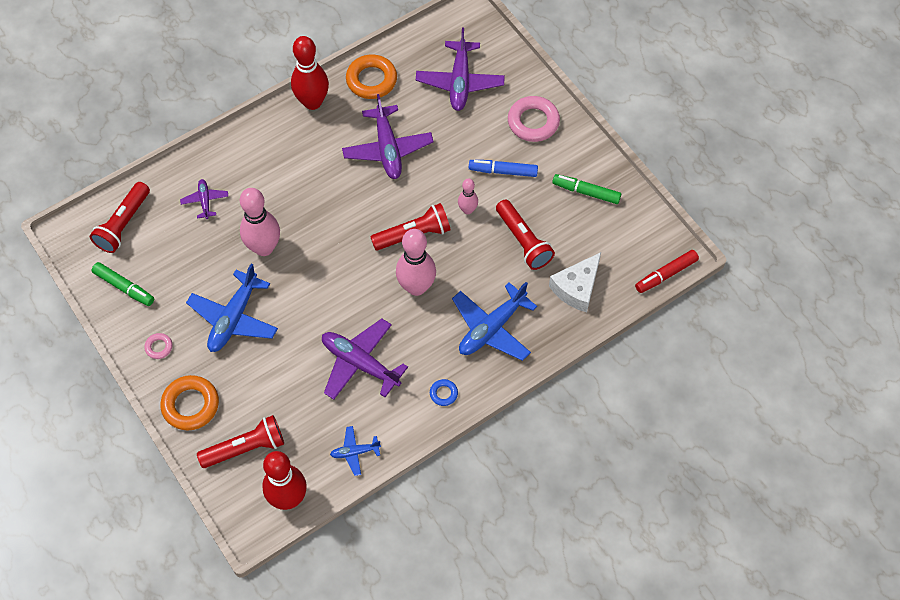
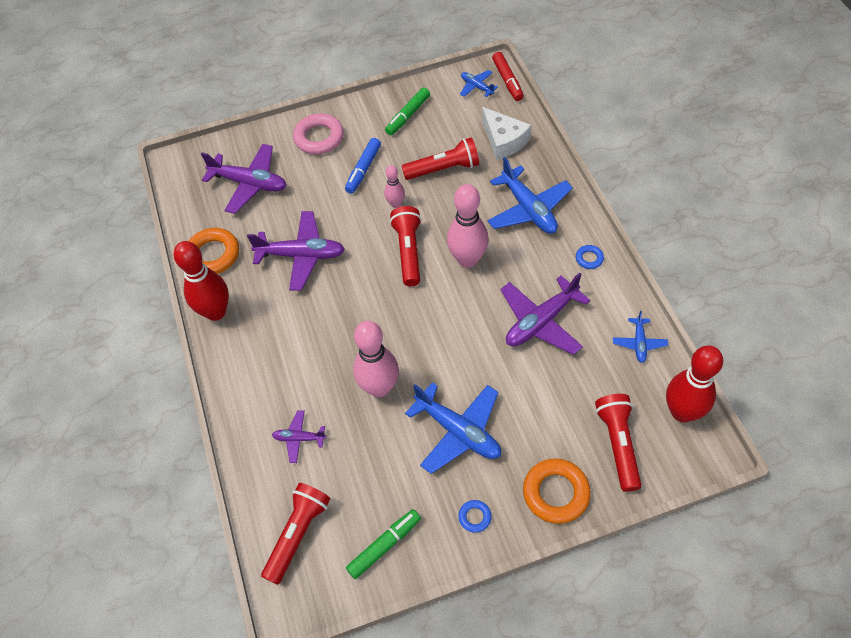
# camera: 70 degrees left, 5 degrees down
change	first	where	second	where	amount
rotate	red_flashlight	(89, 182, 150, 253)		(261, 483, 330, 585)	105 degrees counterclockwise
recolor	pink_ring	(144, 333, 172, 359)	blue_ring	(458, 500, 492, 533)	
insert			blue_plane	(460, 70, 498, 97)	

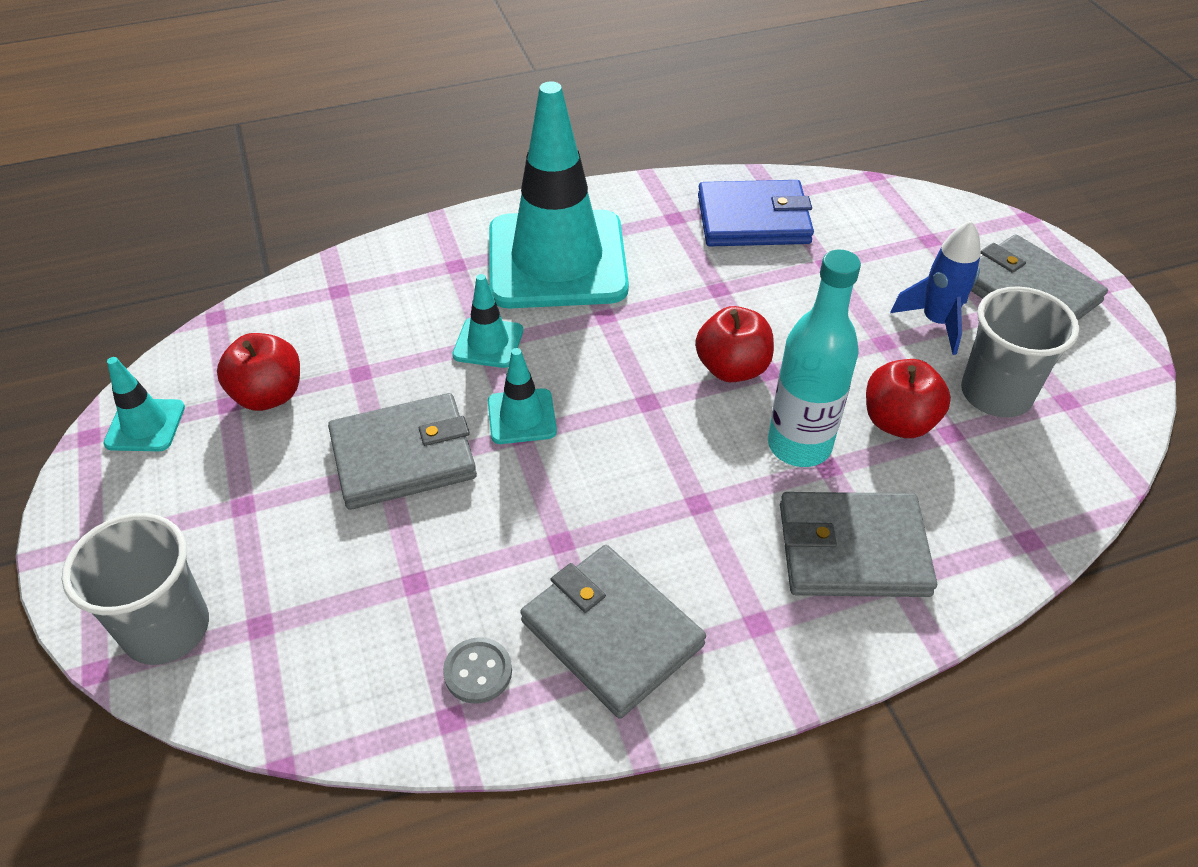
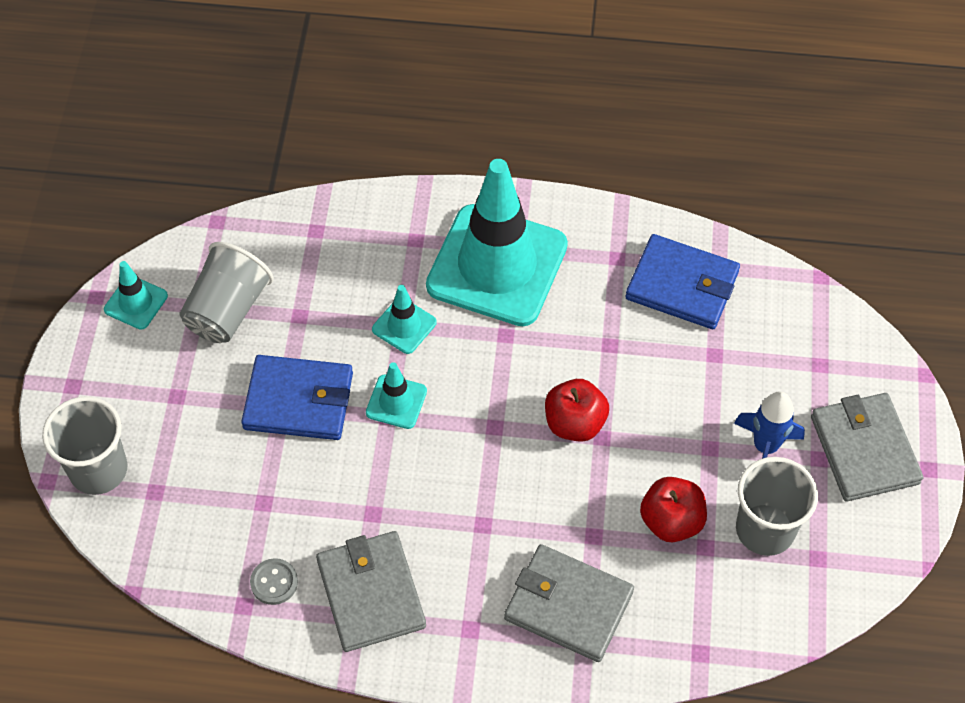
# camera: 25 degrees right, 10 degrees up
change	first	where	second	where	amount
replace	red_apple	(217, 333, 300, 411)	grey_cup	(180, 242, 274, 343)	
recolor	grey_wallet	(328, 393, 477, 510)	blue_wallet	(241, 355, 353, 440)	
delete	turquoise_bottle	(768, 249, 861, 467)			

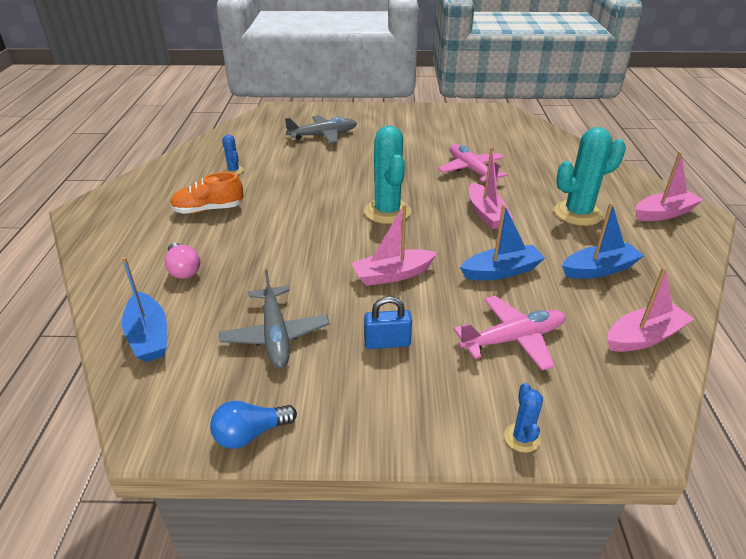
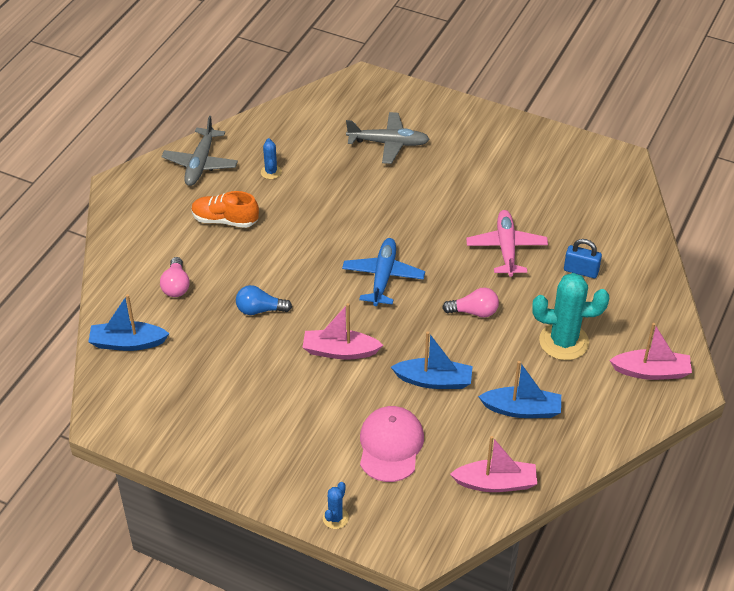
# camera: 25 degrees right, 10 degrees up
change	first	where	second	where	amount
rotate	blue_boat	(122, 257, 167, 362)		(88, 294, 170, 351)	90 degrees clockwise
move	blue_light_bulb	(210, 401, 297, 449)		(236, 285, 292, 315)	
move	grey_plane	(219, 270, 330, 368)		(161, 116, 238, 186)	
replace	turquoise_cactus	(364, 126, 411, 224)	blue_plane	(342, 238, 425, 306)	
move	blue_padlock	(364, 296, 412, 349)		(564, 239, 602, 278)	
replace	pink_plane	(454, 296, 566, 370)	pink_cap	(360, 406, 424, 482)	
replace	pink_boat	(469, 147, 513, 229)	pink_light_bulb	(442, 288, 499, 318)	

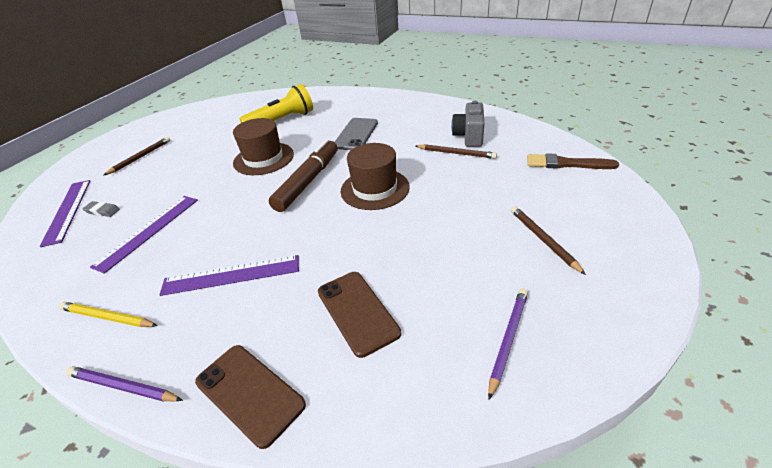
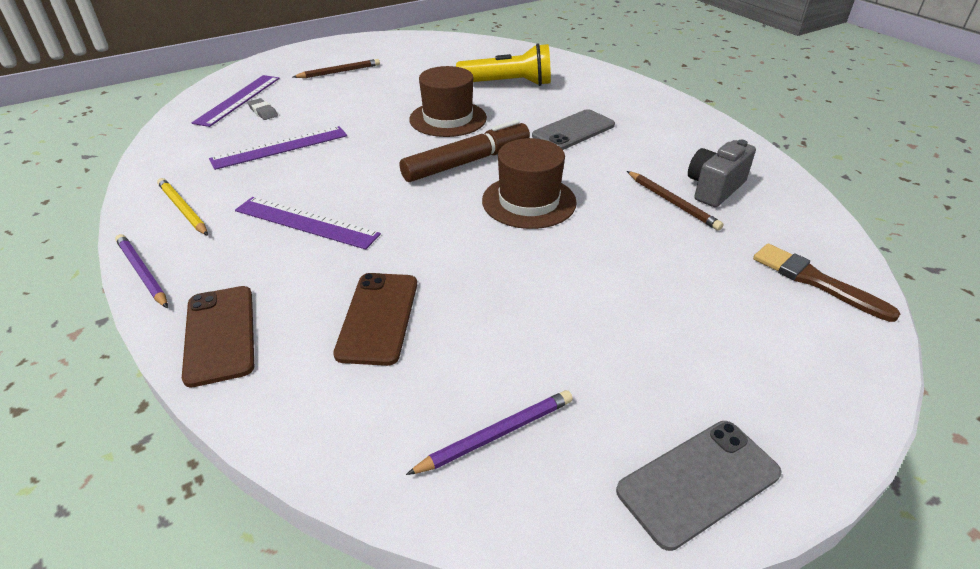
# camera: 30 degrees right, 0 degrees up
change	first	where	second	where	amount
delete	brown_pencil	(511, 206, 586, 275)			
insert			grey_phone	(616, 421, 781, 551)	

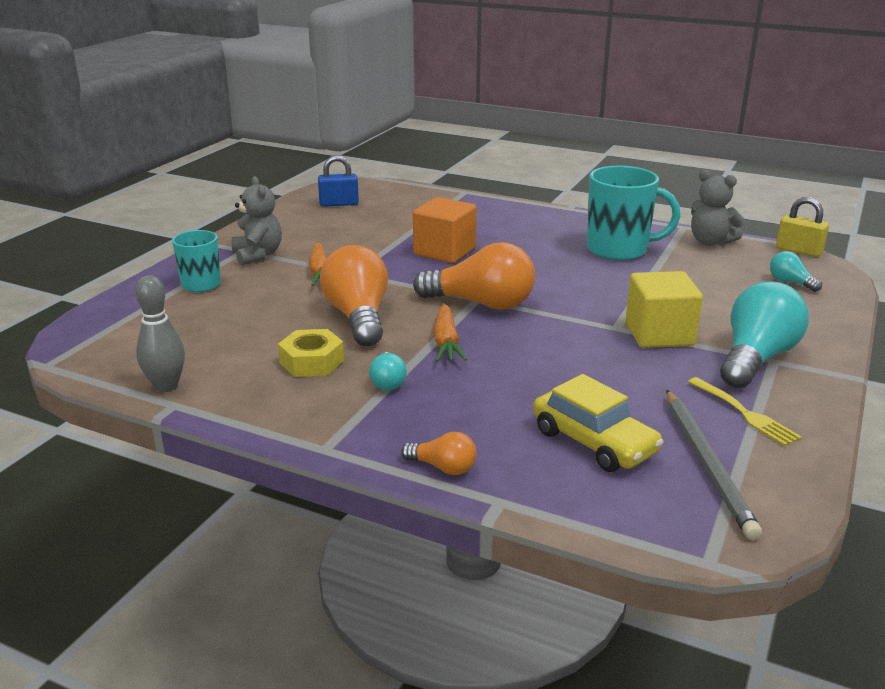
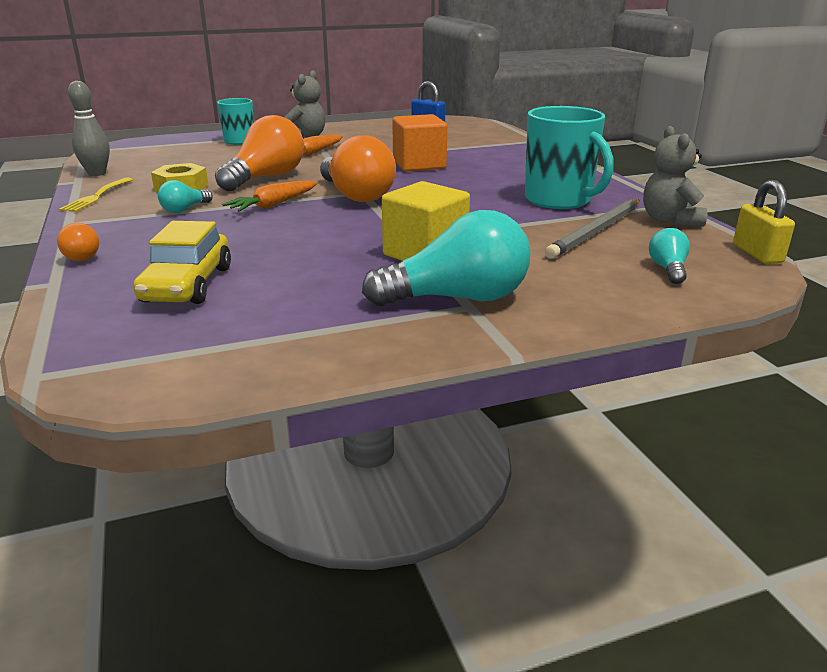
# camera: 45 degrees right, 0 degrees up
change	first	where	second	where	amount
move	grey_pencil	(667, 390, 762, 540)		(545, 199, 639, 259)	
move	yellow_fork	(688, 377, 802, 446)		(59, 177, 133, 212)	

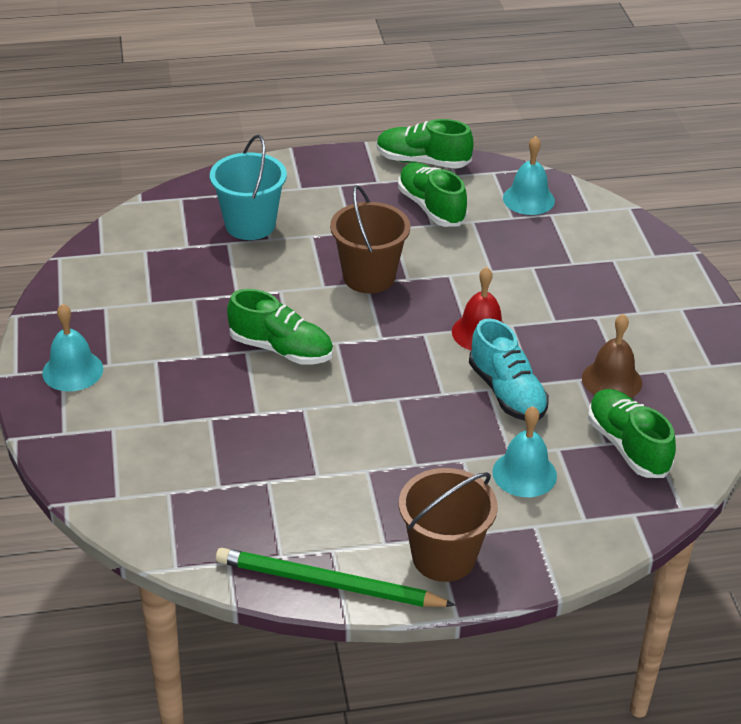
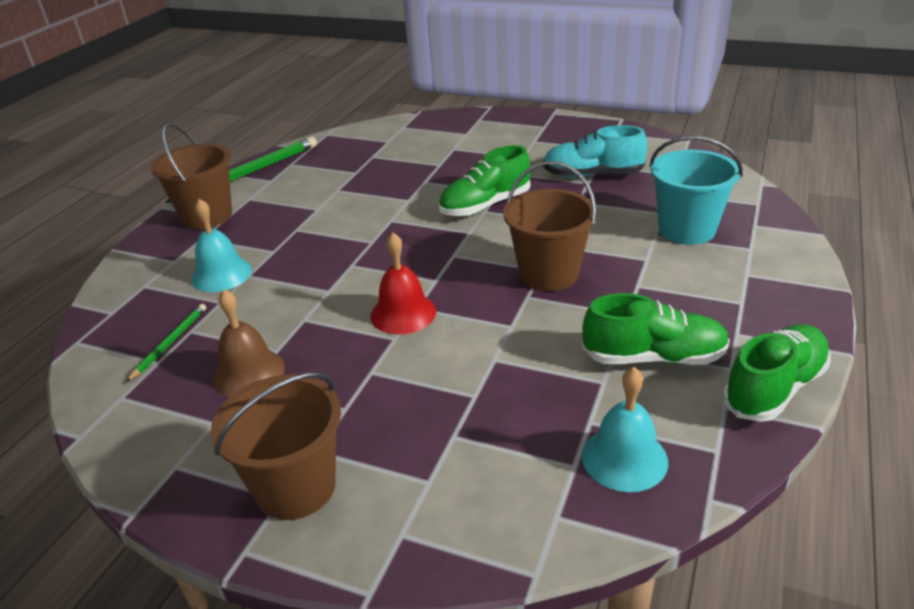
# camera: 125 degrees right, 5 degrees down
change	first	where	second	where	amount
delete	turquoise_bell	(42, 304, 103, 391)			
move	turquoise_shoe	(469, 318, 549, 421)		(543, 125, 647, 178)	
replace	green_shoe	(588, 389, 676, 478)	green_pencil	(126, 304, 206, 382)	
insert			brown_bucket	(210, 372, 341, 520)	

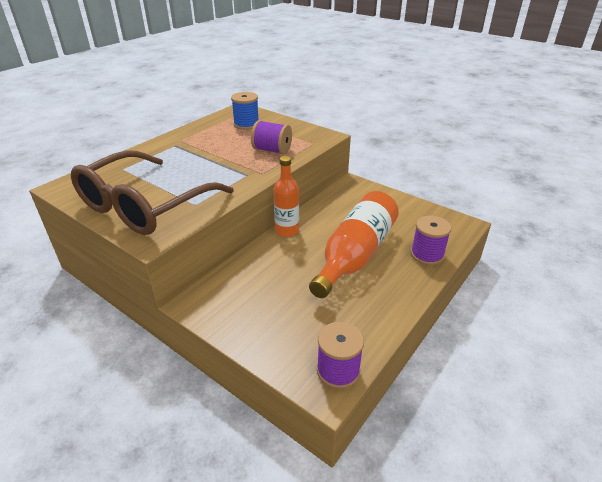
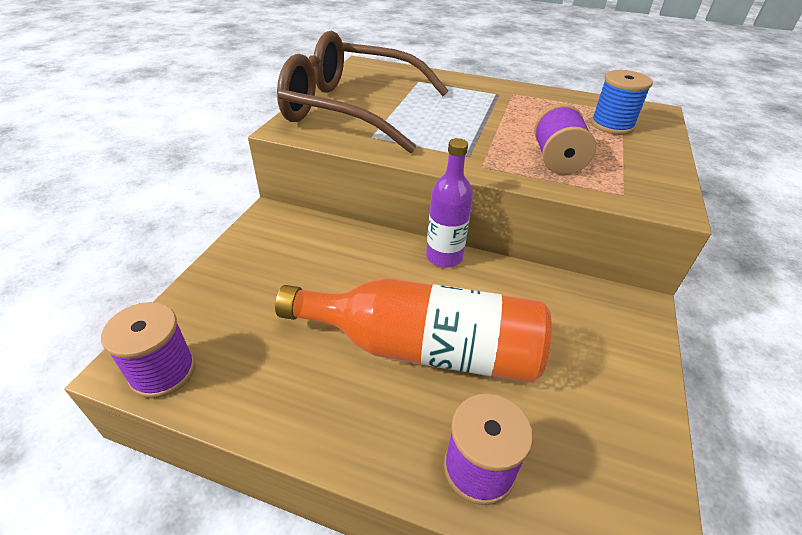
# camera: 70 degrees right, 5 degrees up
change	first	where	second	where	amount
recolor	orange_bottle	(273, 156, 299, 237)	purple_bottle	(426, 138, 473, 268)	

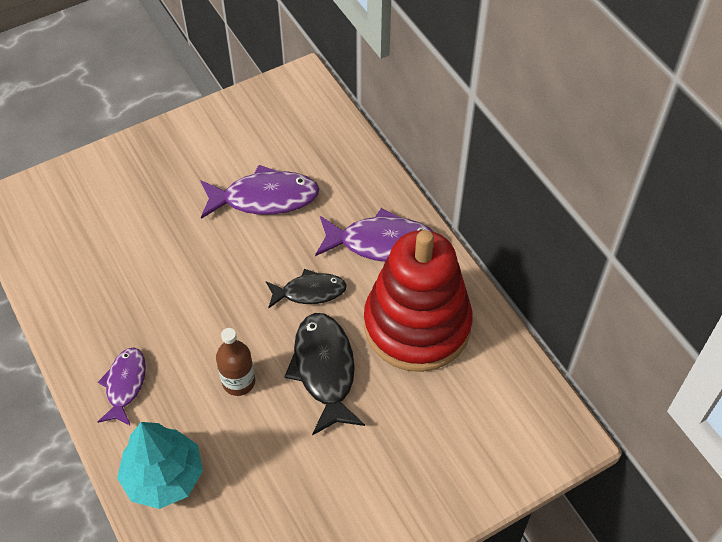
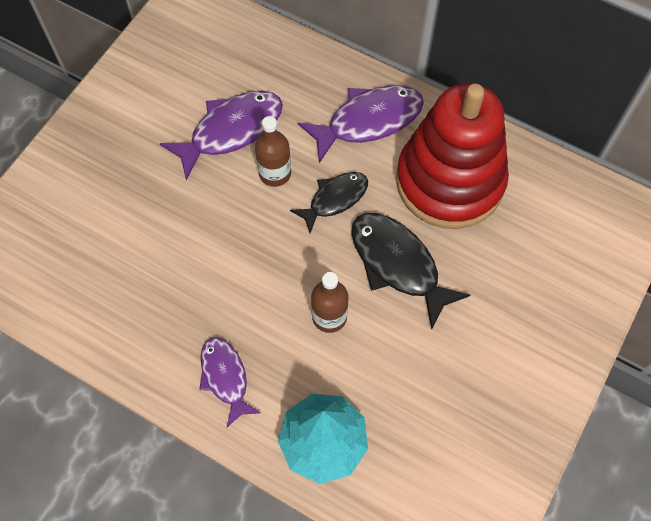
# camera: 30 degrees left, 10 degrees up
change	first	where	second	where	amount
insert			brown_bottle	(255, 116, 291, 187)	

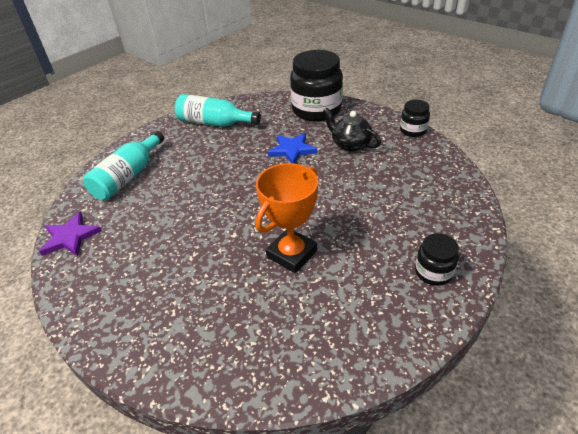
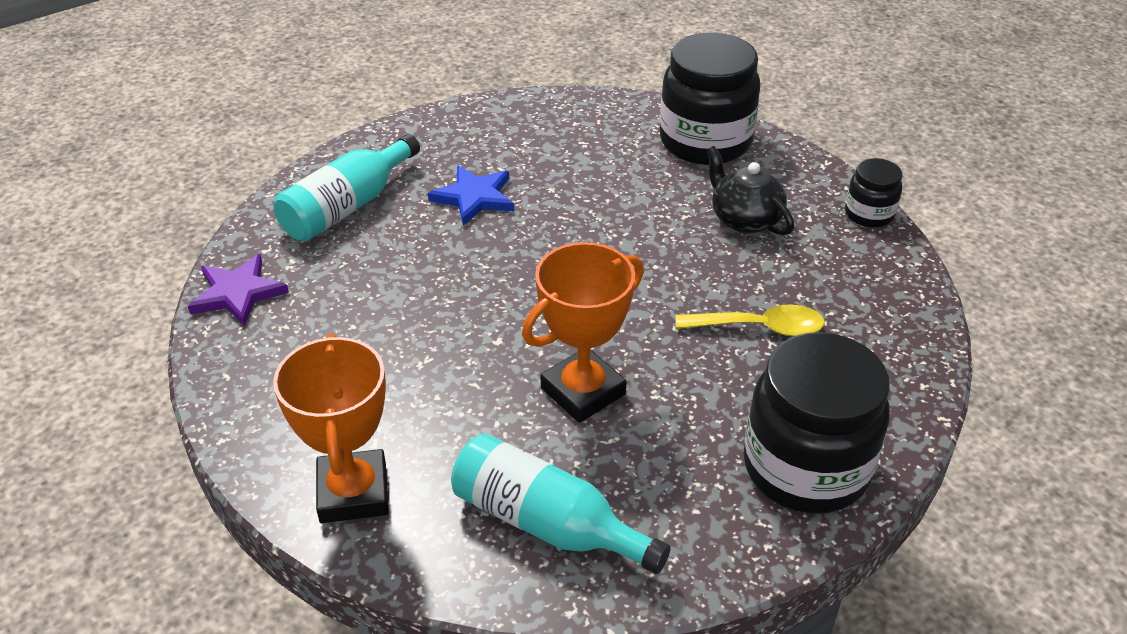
# camera: 10 degrees right, 0 degrees up
change	first	where	second	where	amount
move	turquoise_bottle	(175, 94, 261, 127)		(451, 433, 670, 574)	
move	blue_star	(268, 133, 317, 164)		(428, 165, 514, 226)	
resize	black_jar	(415, 233, 459, 286)		(743, 332, 890, 514)	x2.02
insert			orange_trophy	(273, 334, 388, 523)	
insert			yellow_spoon	(675, 304, 825, 337)	

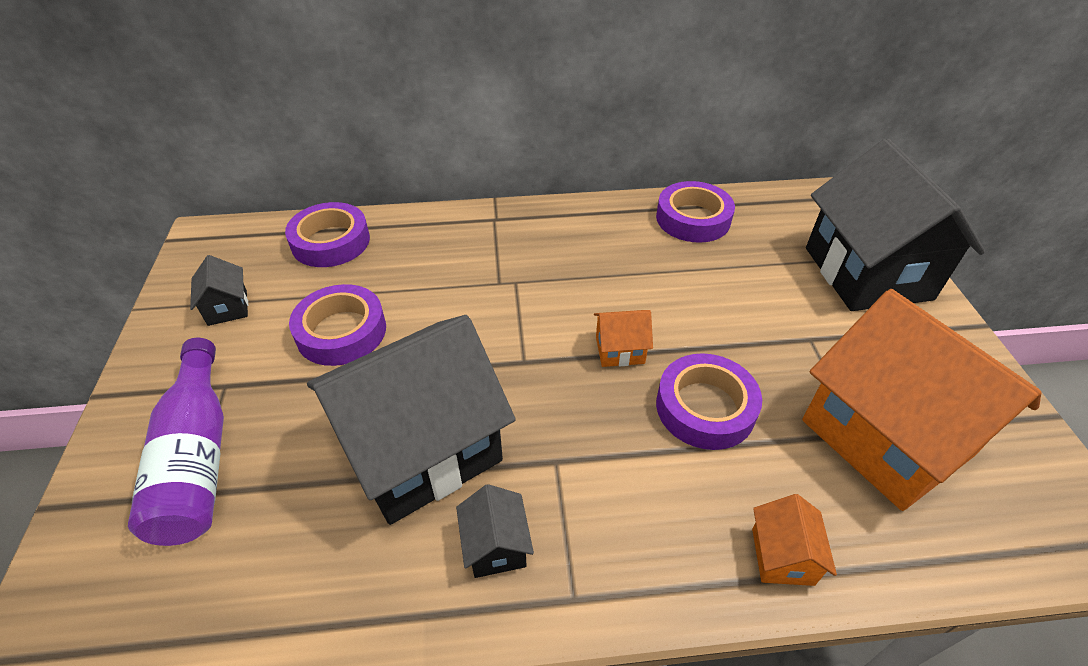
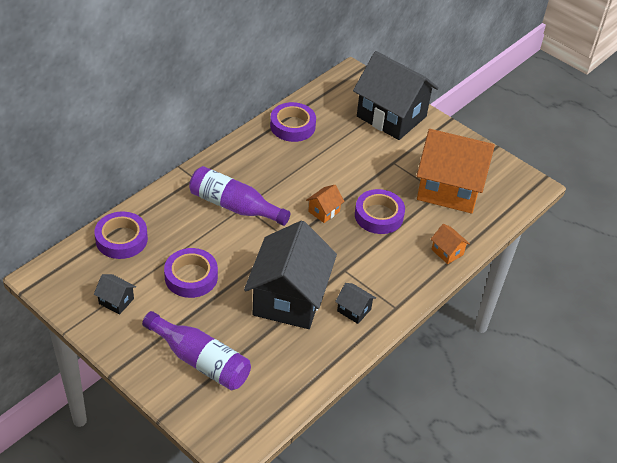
# camera: 45 degrees left, 0 degrees up
change	first	where	second	where	amount
insert			purple_bottle	(189, 166, 291, 226)	

